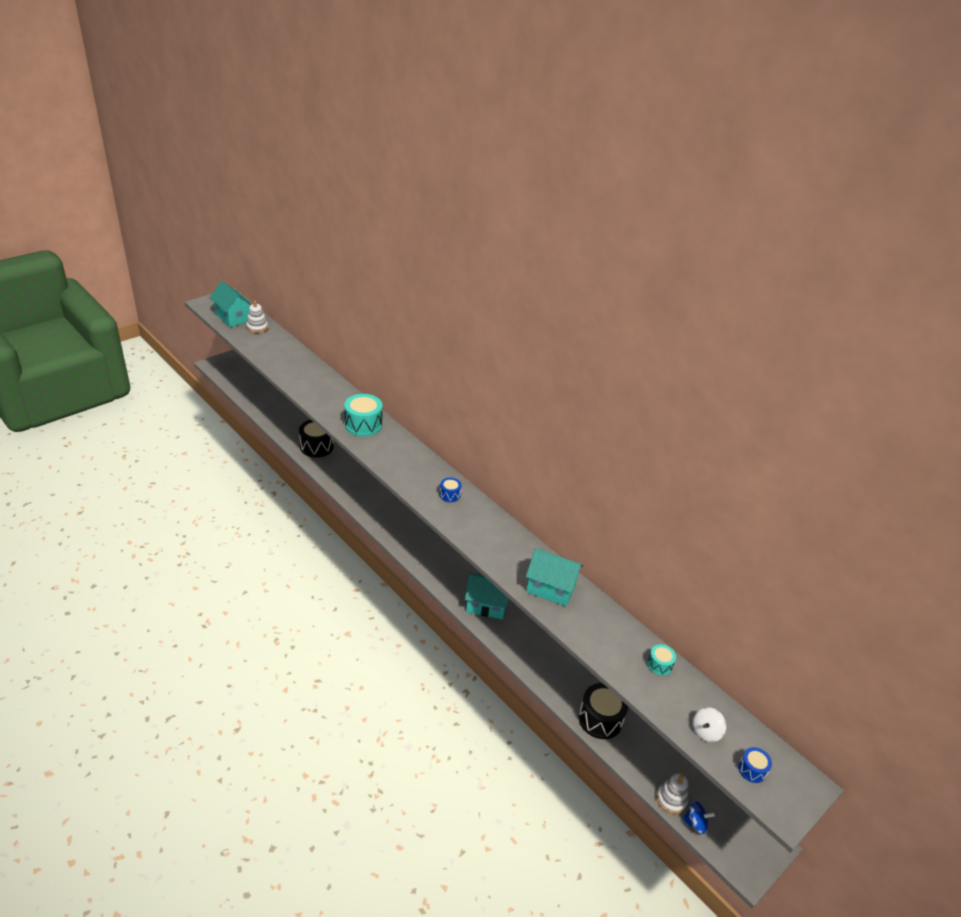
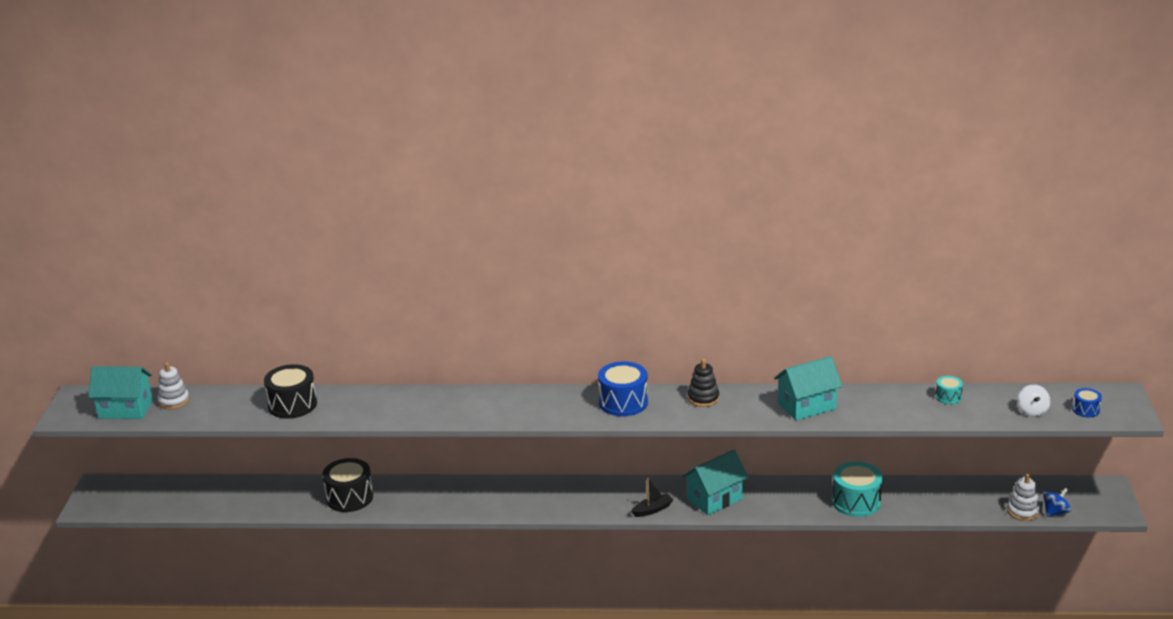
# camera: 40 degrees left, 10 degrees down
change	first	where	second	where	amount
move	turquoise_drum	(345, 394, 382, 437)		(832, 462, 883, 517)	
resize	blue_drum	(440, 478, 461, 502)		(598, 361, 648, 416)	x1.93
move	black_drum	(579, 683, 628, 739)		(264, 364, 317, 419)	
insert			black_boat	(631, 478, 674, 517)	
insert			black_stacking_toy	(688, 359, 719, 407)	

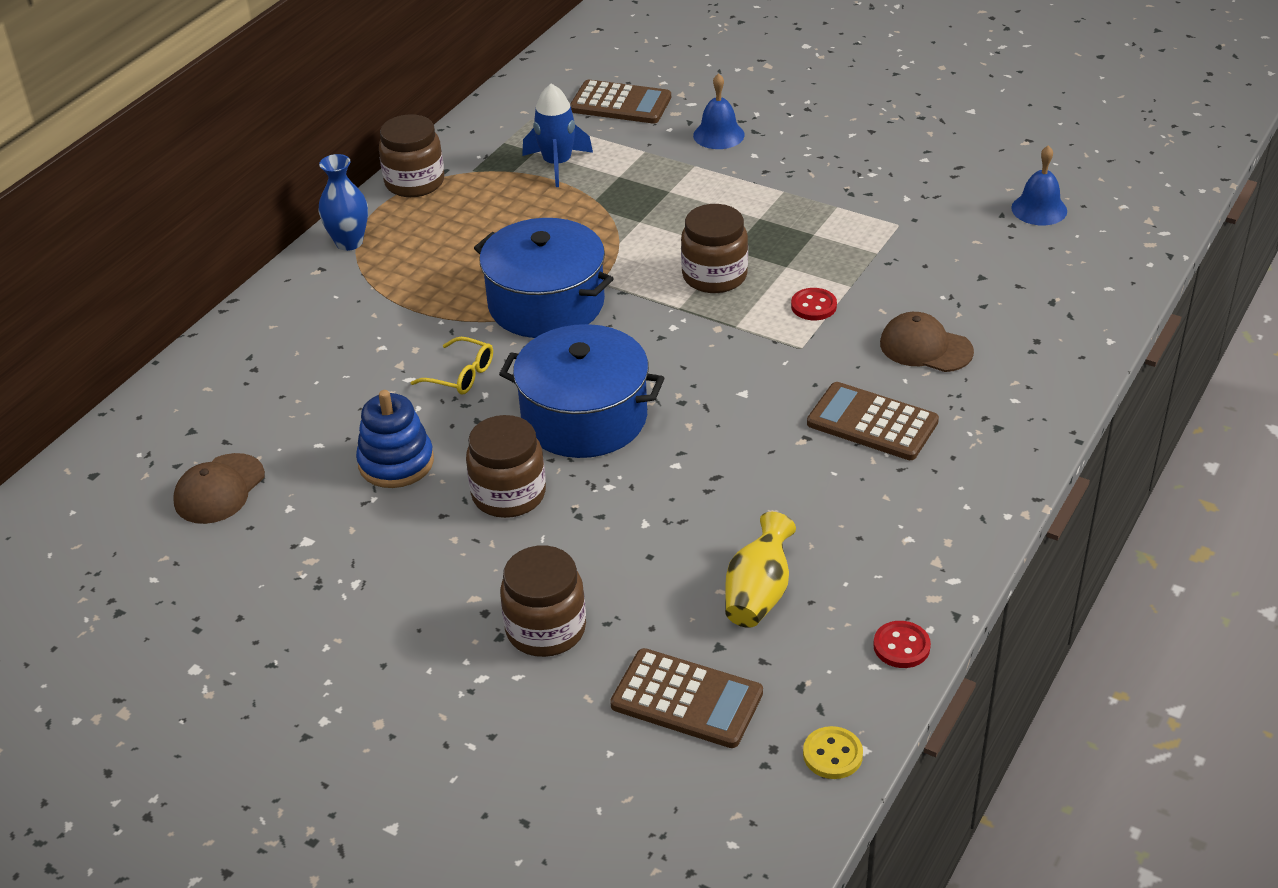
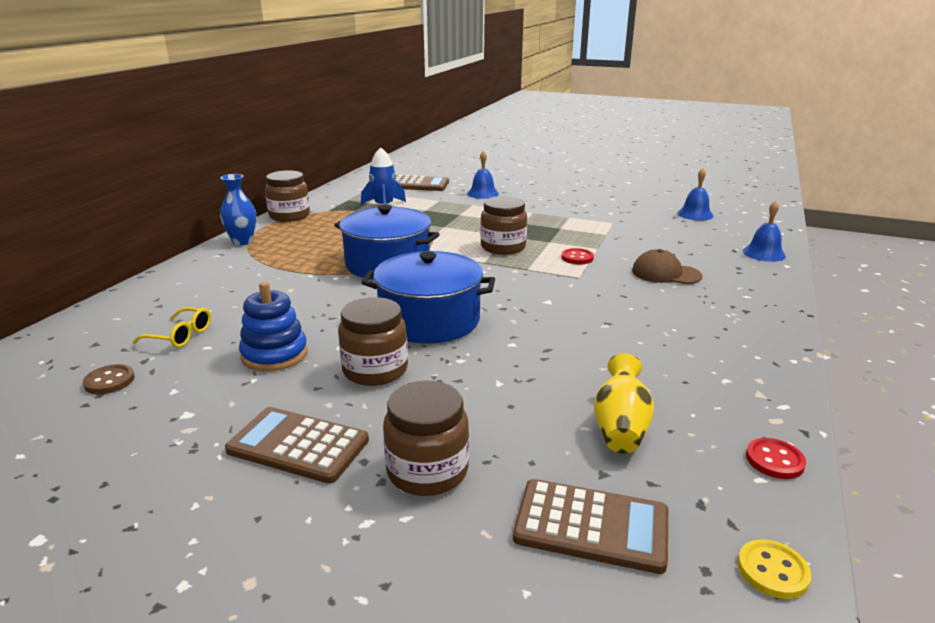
# camera: 10 degrees left, 15 degrees down
change	first	where	second	where	amount
replace	brown_cap	(173, 453, 265, 524)	brown_button	(83, 364, 135, 394)	
move	yellow_glasses	(410, 337, 493, 395)		(132, 307, 211, 348)	
move	brown_calculator	(807, 382, 939, 460)		(225, 407, 369, 484)	
insert			blue_bell	(743, 201, 786, 262)	

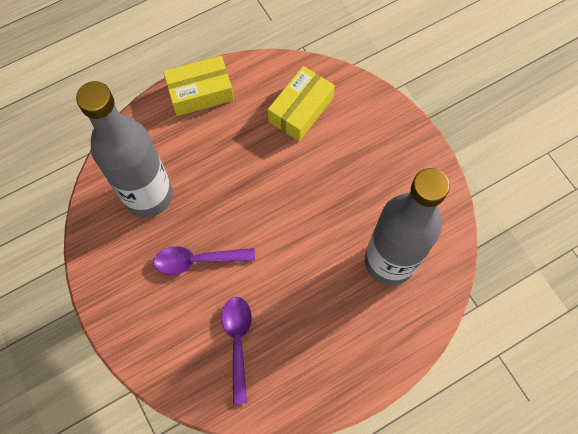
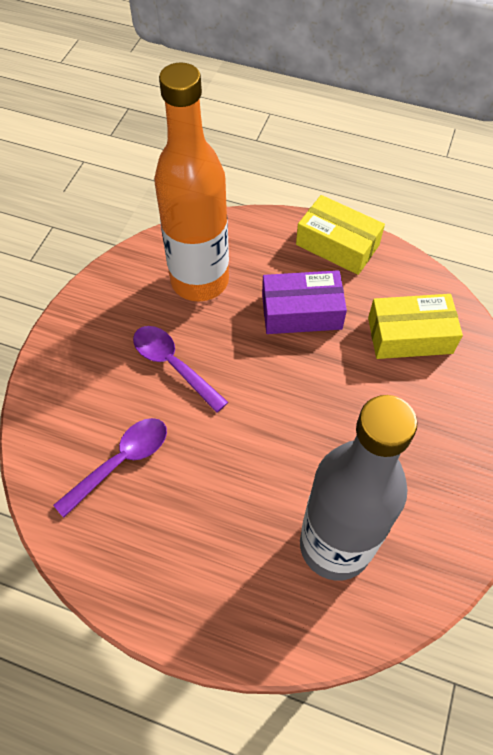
# camera: 50 degrees right, 10 degrees down
change	first	where	second	where	amount
recolor	grey_bottle	(76, 81, 173, 218)	orange_bottle	(154, 62, 229, 301)	
insert			purple_box	(262, 270, 347, 334)	

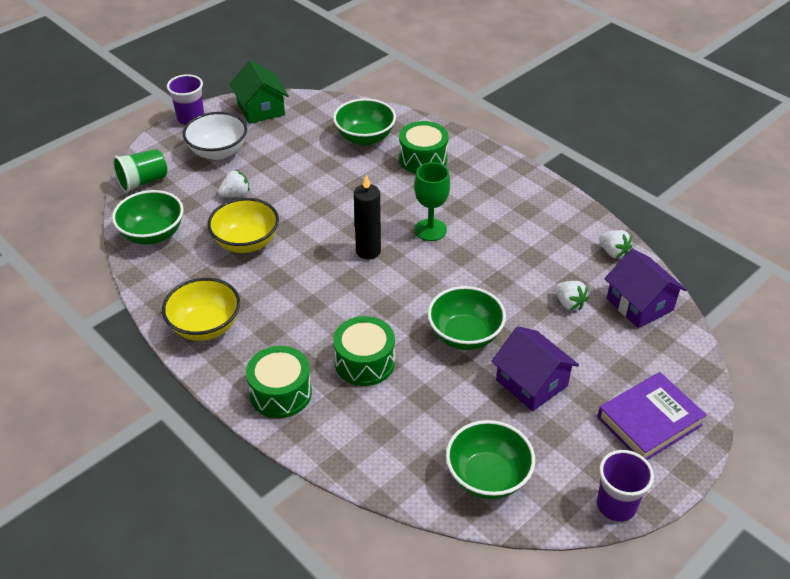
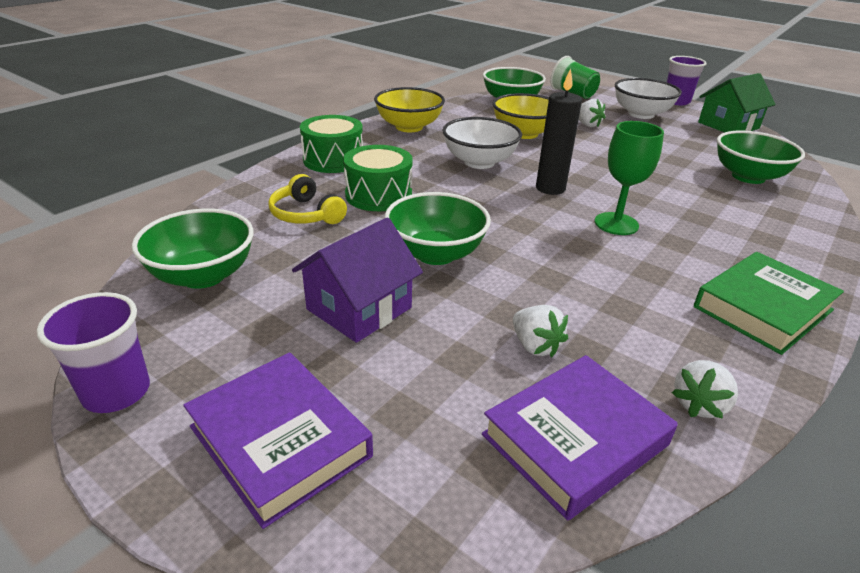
# camera: 80 degrees right, 10 degrees down
change	first	where	second	where	amount
delete	green_drum	(399, 121, 449, 174)			
rotate	white_strawberry	(555, 281, 588, 310)		(513, 305, 568, 357)	75 degrees counterclockwise
replace	purple_house	(604, 248, 687, 328)	purple_book	(482, 355, 678, 520)	
insert			yellow_headphones	(268, 174, 347, 224)	
insert			white_bowl	(442, 117, 522, 169)	
insert			green_book	(694, 252, 844, 355)	

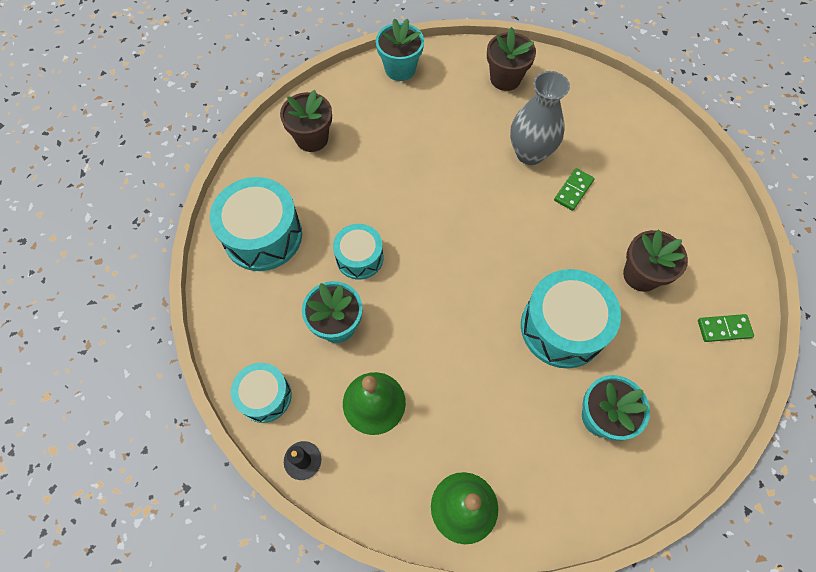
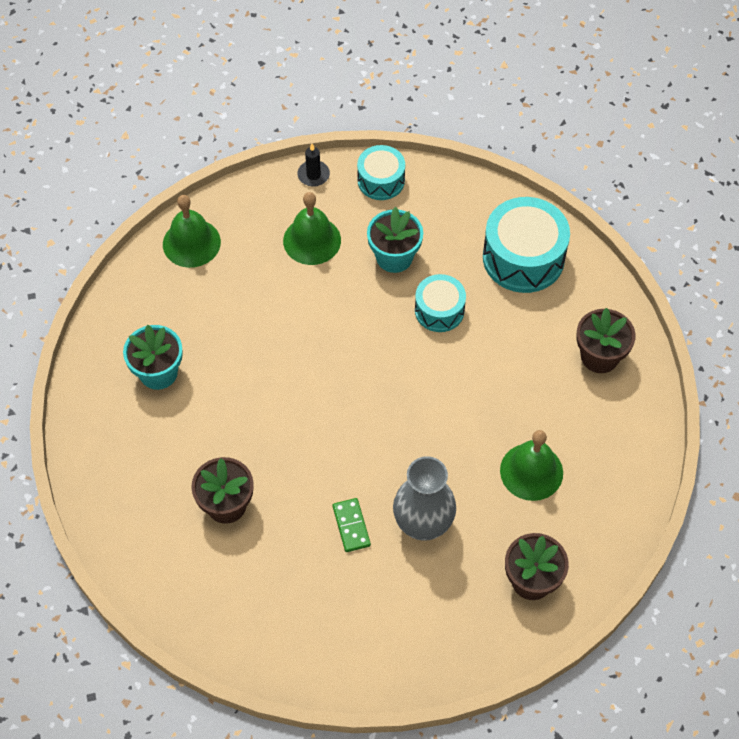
# camera: 130 degrees right, 5 degrees down
change	first	where	second	where	amount
delete	turquoise_flower_pot	(376, 18, 424, 81)			
delete	turquoise_drum	(521, 269, 621, 368)			
delete	green_domino	(698, 314, 754, 342)			
insert			green_bell	(500, 430, 563, 501)	

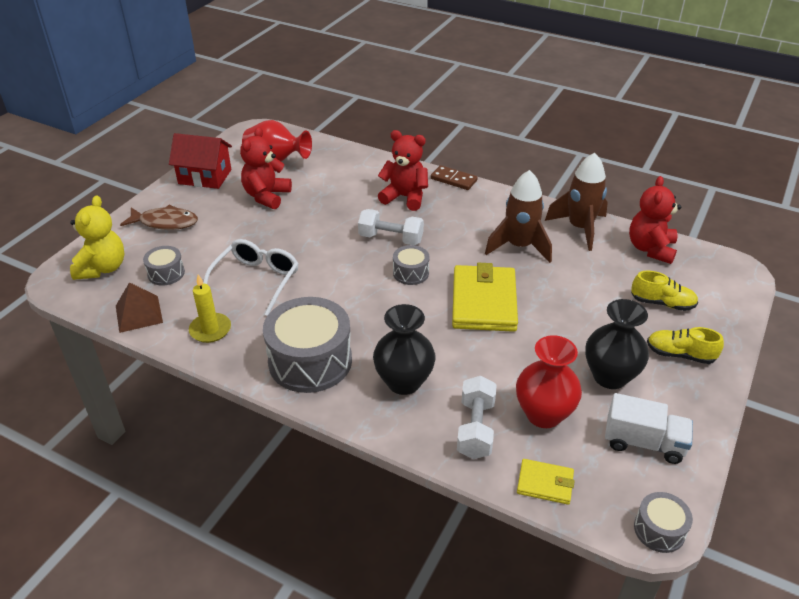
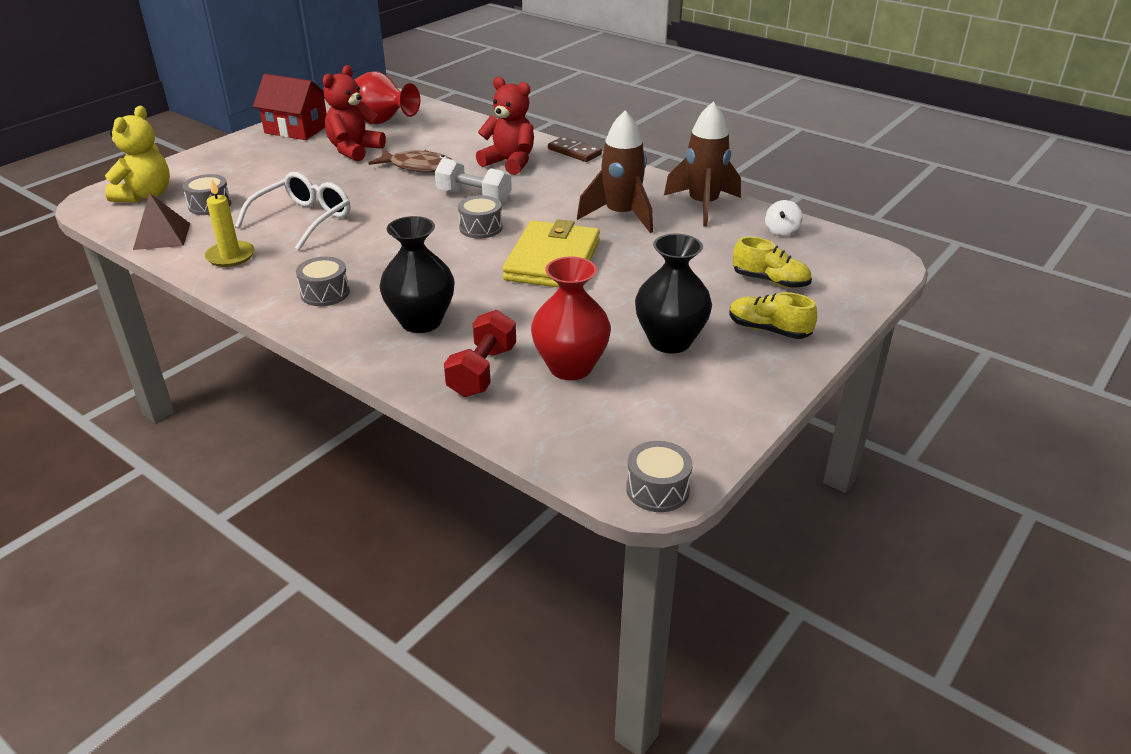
# camera: 10 degrees right, 5 degrees down
change	first	where	second	where	amount
move	brown_fish	(120, 204, 198, 230)		(369, 149, 452, 173)	
resize	grey_drum	(263, 297, 352, 393)		(296, 257, 350, 306)	x0.49
recolor	white_dumbbell	(457, 376, 497, 459)	red_dumbbell	(444, 310, 516, 397)	
delete	yellow_wallet	(517, 459, 575, 505)			
delete	white_truck	(605, 393, 693, 464)			
replace	red_teddy_bear	(629, 176, 681, 264)	white_spinning_top	(765, 200, 803, 236)	

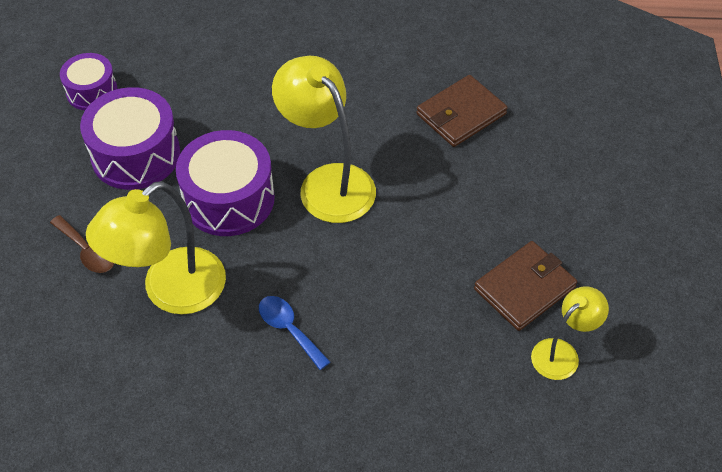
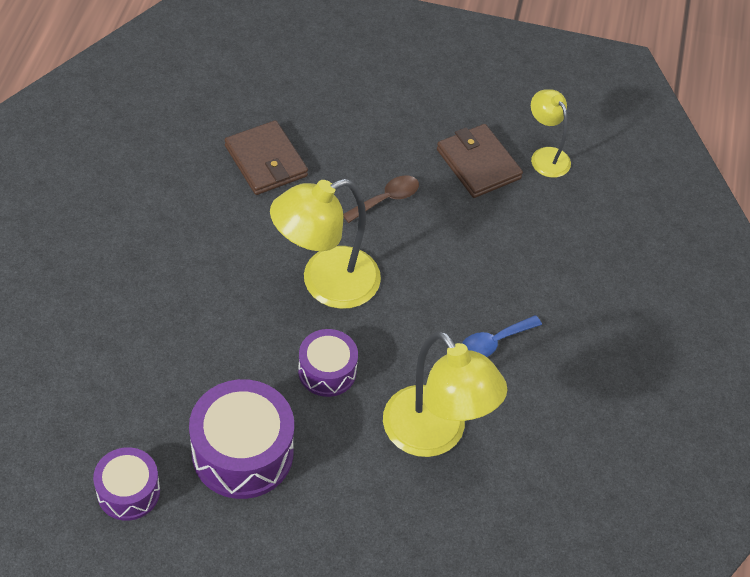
# camera: 85 degrees left, 0 degrees up
change	first	where	second	where	amount
move	brown_spoon	(50, 215, 114, 273)		(343, 175, 419, 223)	
resize	purple_drum	(176, 130, 275, 236)		(298, 329, 358, 397)	x0.60

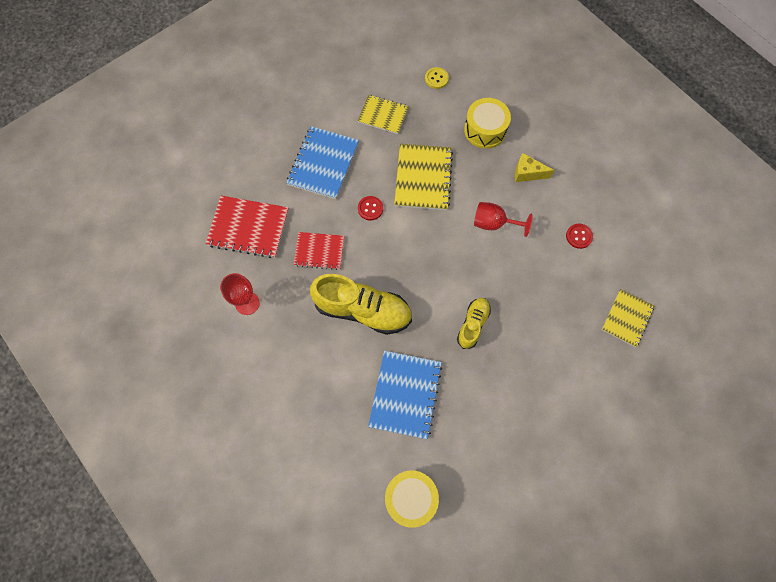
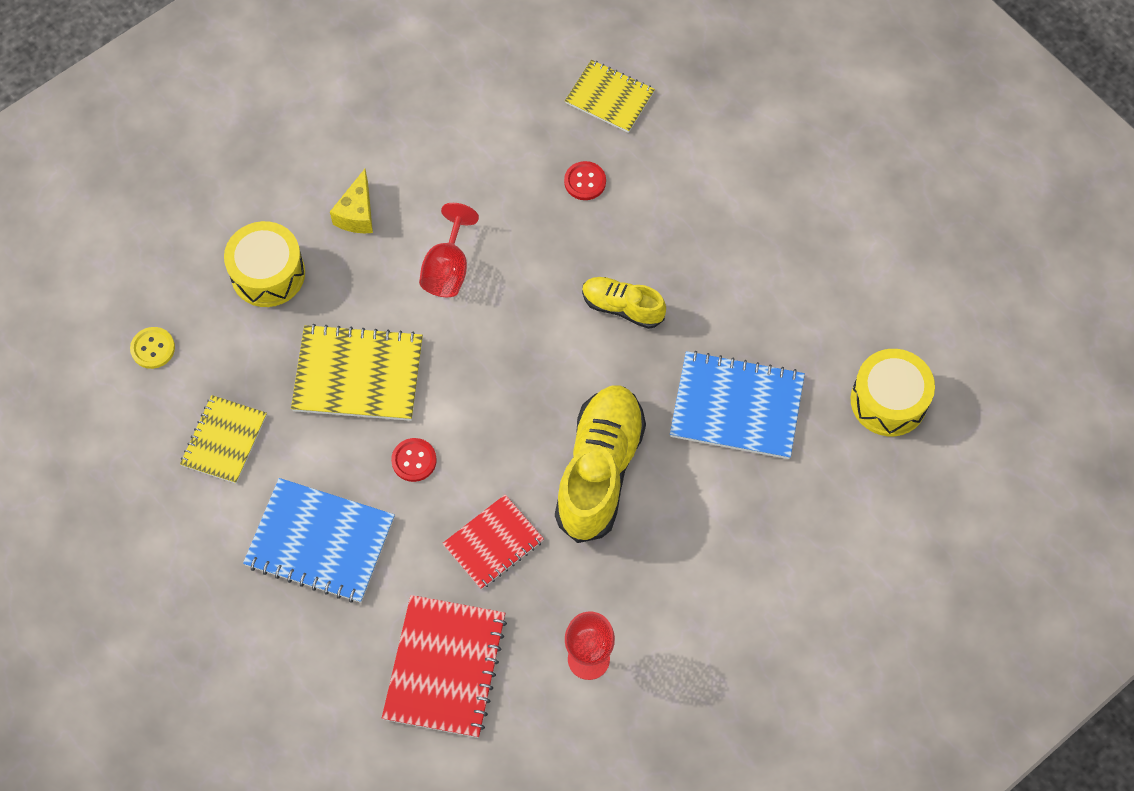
# camera: 90 degrees left, 5 degrees down
change	first	where	second	where	amount
rotate	red_notebook	(294, 232, 344, 270)		(443, 494, 544, 589)	45 degrees clockwise
move	red_button	(566, 224, 593, 249)		(564, 161, 606, 200)	

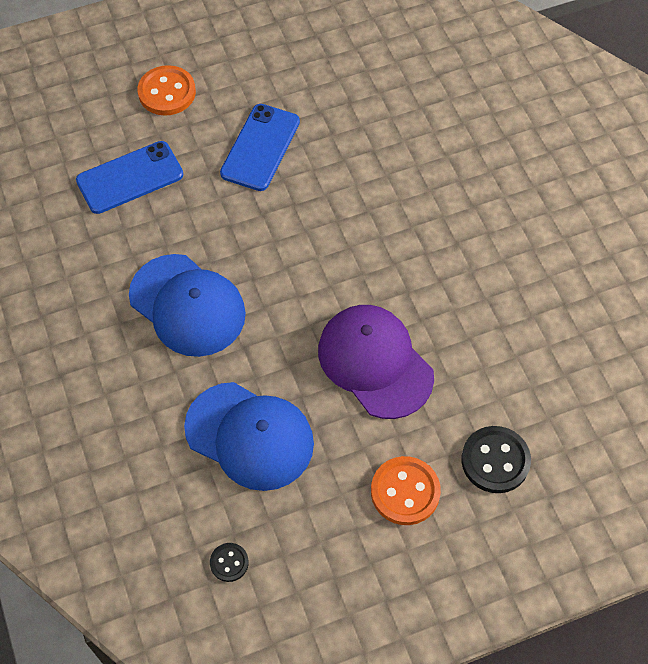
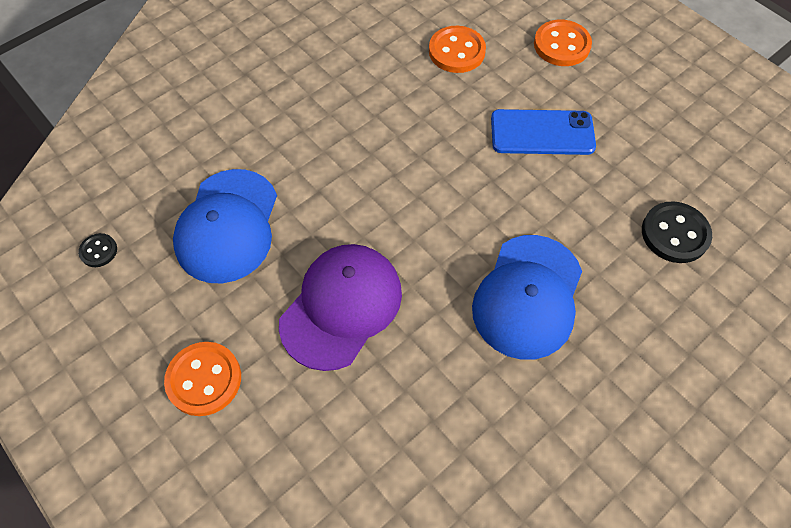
# camera: 70 degrees right, 0 degrees up
change	first	where	second	where	amount
replace	blue_phone	(76, 141, 183, 214)	orange_button	(429, 26, 486, 73)	
move	blue_cap	(129, 254, 246, 357)		(472, 235, 582, 360)	
move	black_button	(462, 426, 531, 493)		(642, 201, 712, 263)	

